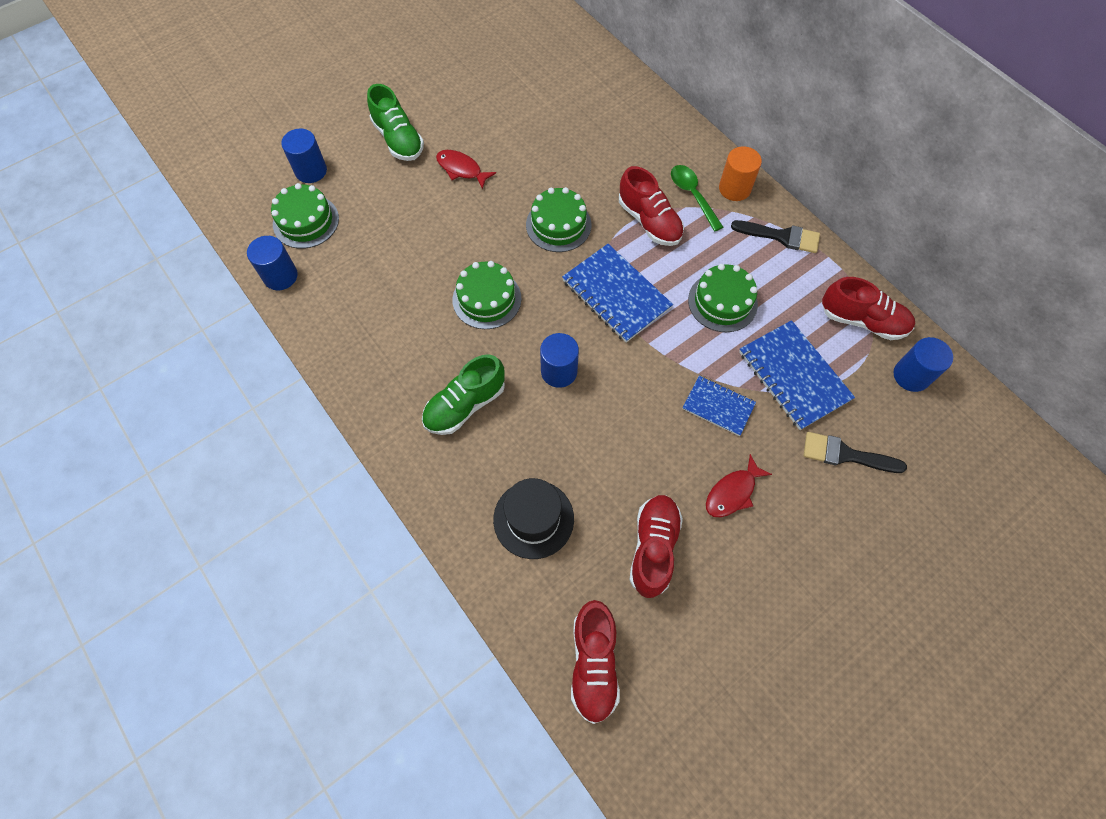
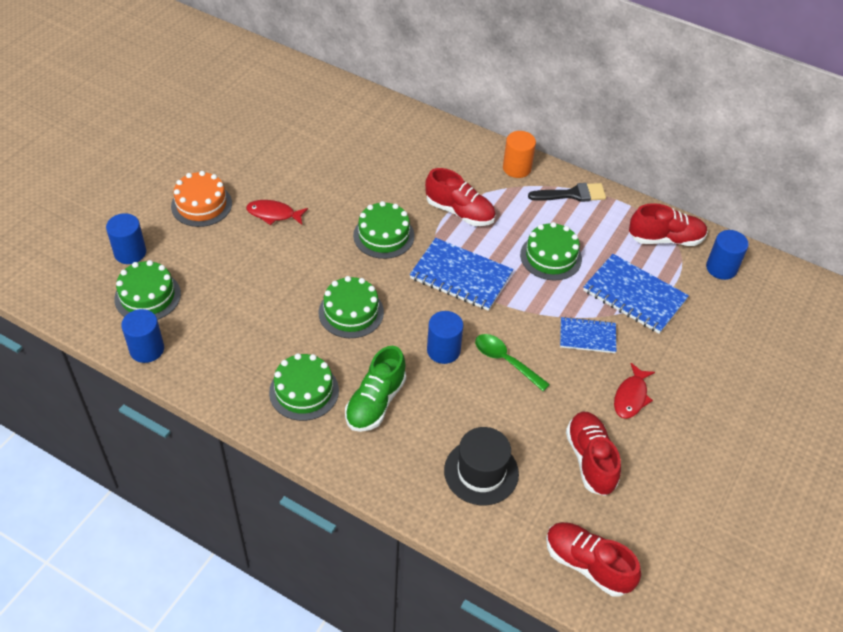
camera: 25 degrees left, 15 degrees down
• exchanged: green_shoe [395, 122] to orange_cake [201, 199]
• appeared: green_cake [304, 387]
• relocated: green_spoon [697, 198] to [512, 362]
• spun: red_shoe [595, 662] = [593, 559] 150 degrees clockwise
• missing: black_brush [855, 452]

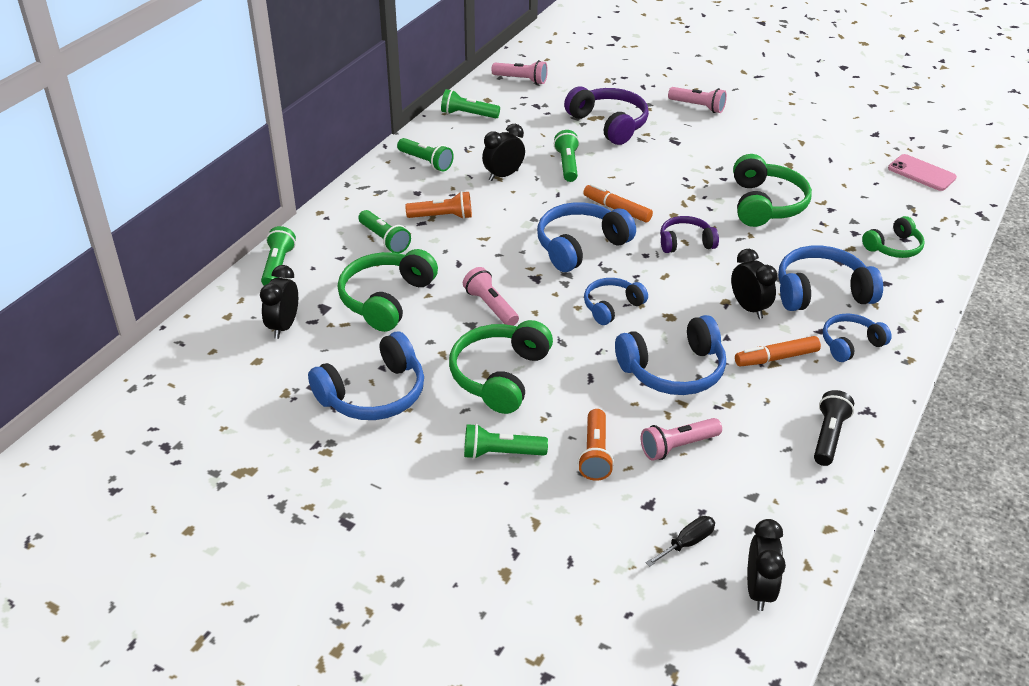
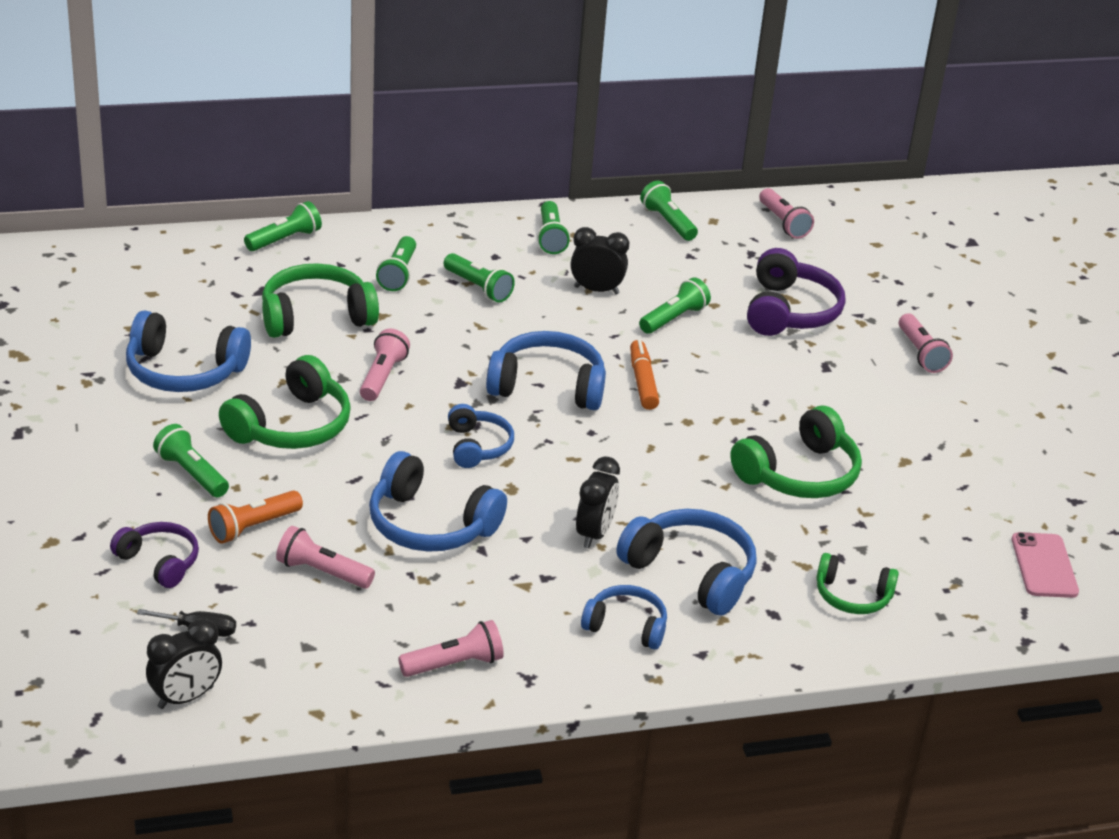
camera: 45 degrees right, 5 degrees down
• relocated: purple_headphones [689, 234] to [154, 555]
• spun: green_headphones [501, 367] = [285, 402] 150 degrees clockwise
• colour: black_flashlight [834, 428] to pink_flashlight [451, 648]
• colour: orange_flashlight [438, 205] to green_flashlight [479, 277]
• spun: blue_headphones [616, 301] = [481, 436] 75 degrees clockwise
• missing: black_clock [279, 302]
• missing: orange_marker [778, 351]

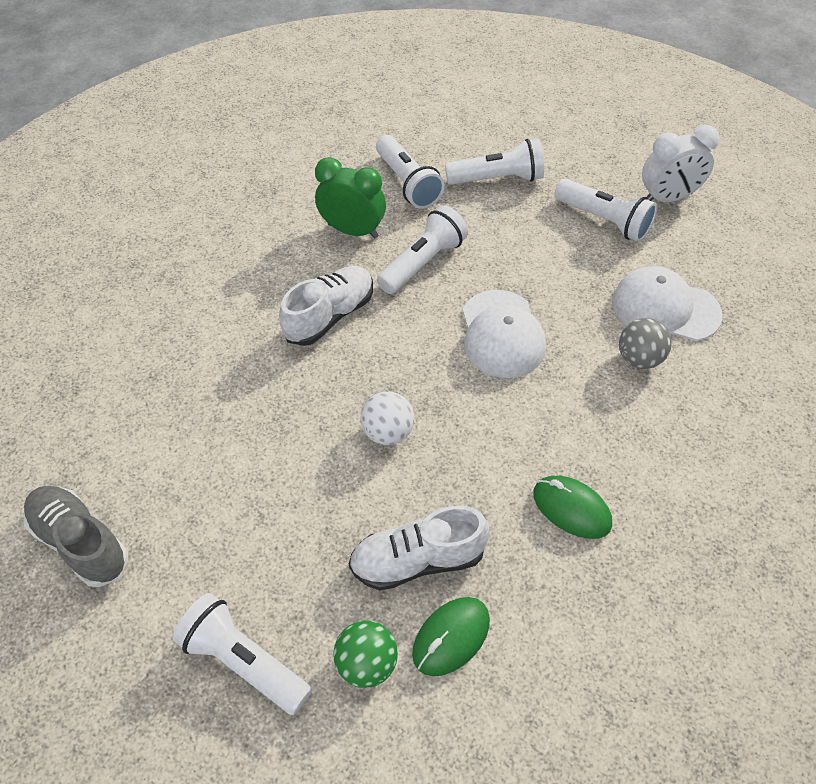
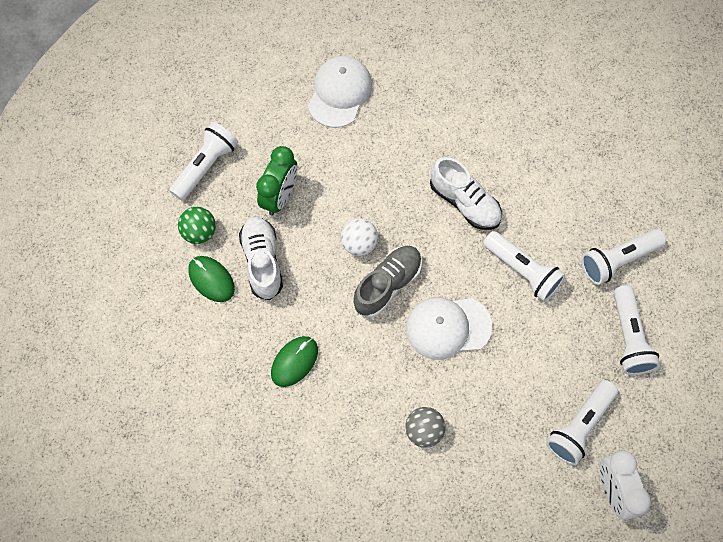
camera: 90 degrees right, 15 degrees up
• relocated: green_clock [350, 197] to [276, 180]
• relocated: white_cap [667, 303] to [340, 92]
• relocated: grey_shoe [76, 536] to [387, 281]

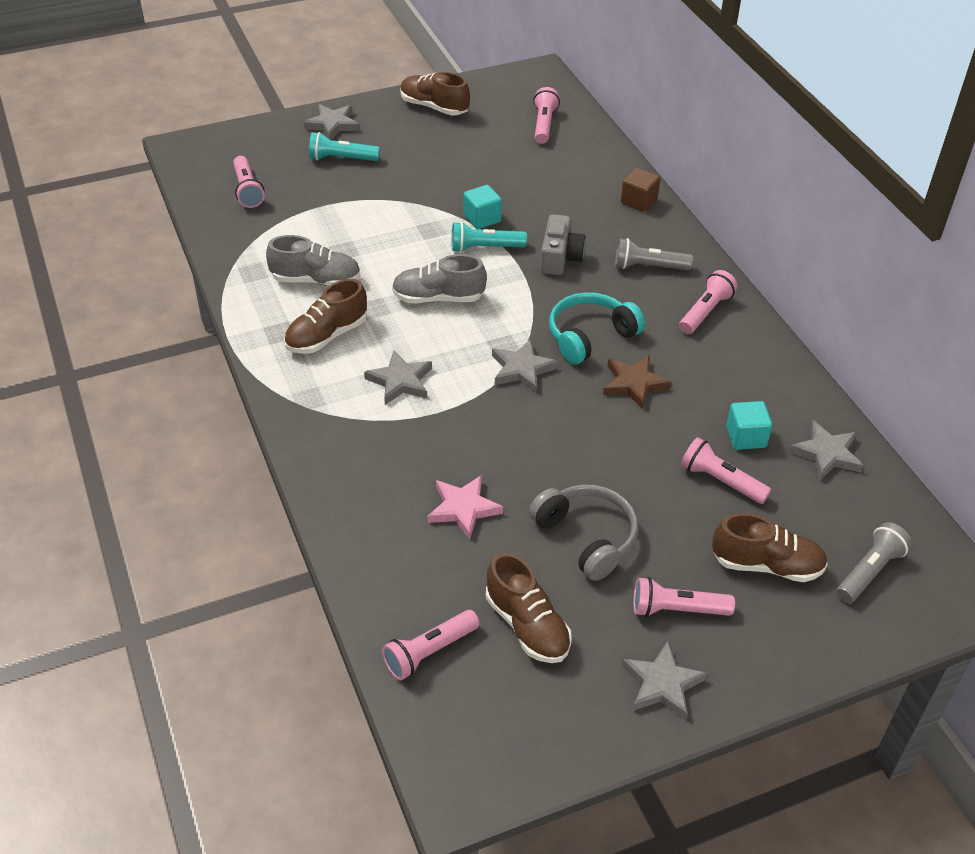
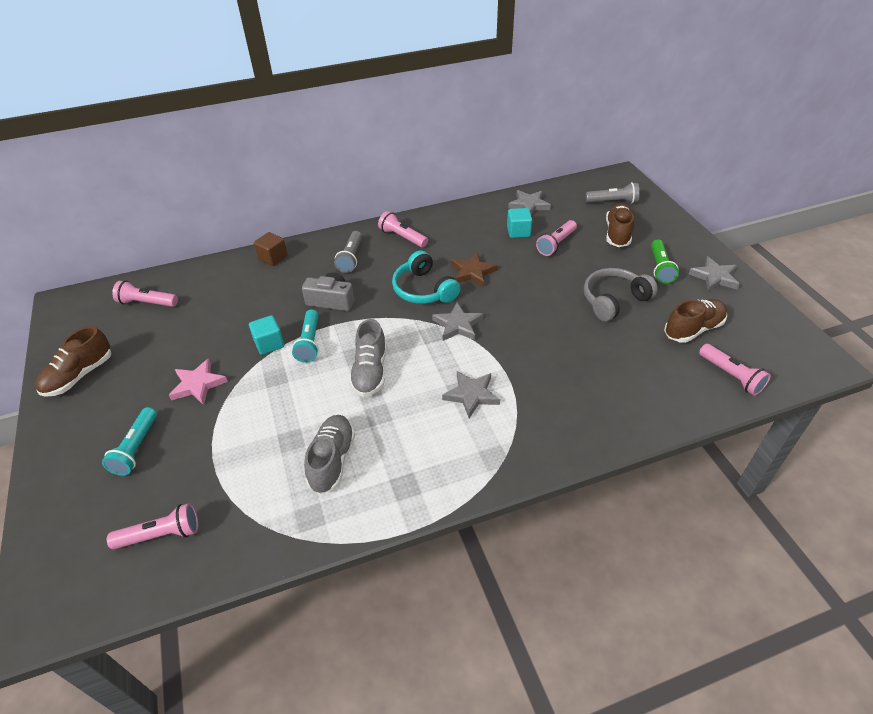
camera: 85 degrees left, 0 degrees up
• relocated: pink_star [465, 507] to [198, 381]
• spun: grey_flashlight [874, 562] = [613, 192] 135 degrees clockwise
• colour: pink_flashlight [684, 597] to green_flashlight [665, 261]
• missing: brown_shoe [325, 316]
• missing: grey_star [332, 122]

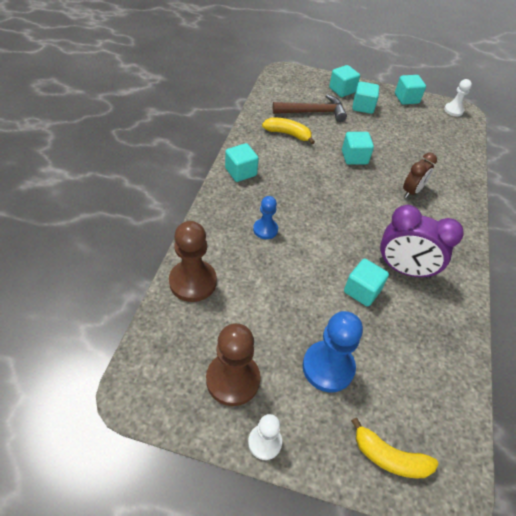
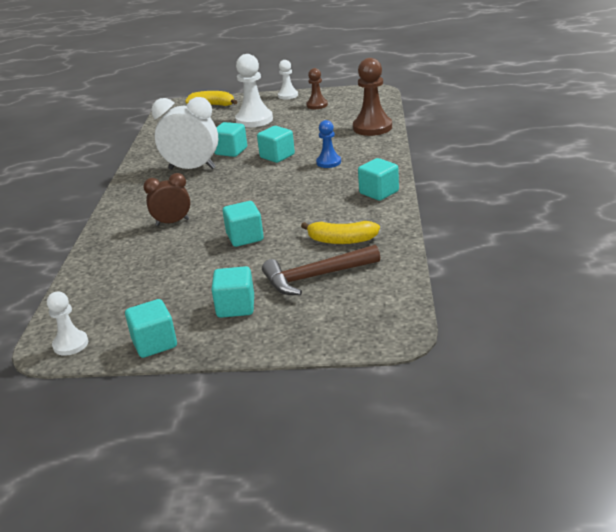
camera: 175 degrees right, 20 degrees down
• spun: brown_clock [420, 175] = [166, 199] 45 degrees clockwise
• colour: purple_clock [421, 242] to white_clock [184, 133]
• colour: blue_pawn [333, 351] to white_pawn [254, 91]
• relocated: turquoise_cube [344, 81] to [276, 144]
• size: brown_pawn [233, 364] = [317, 88] x0.58

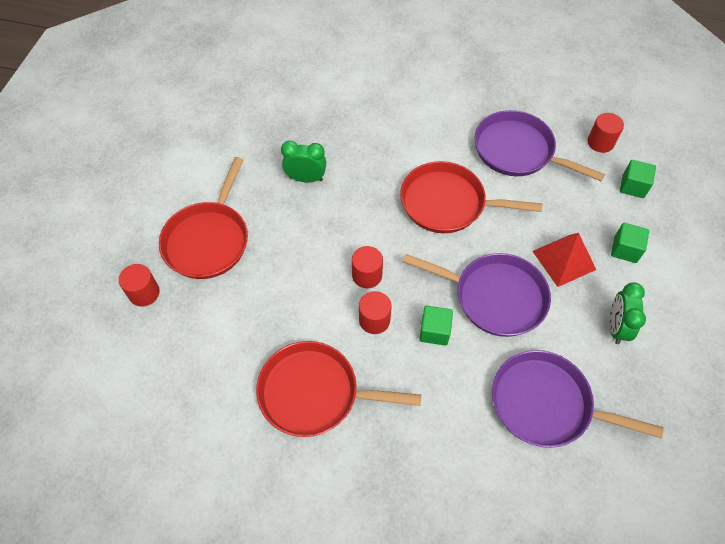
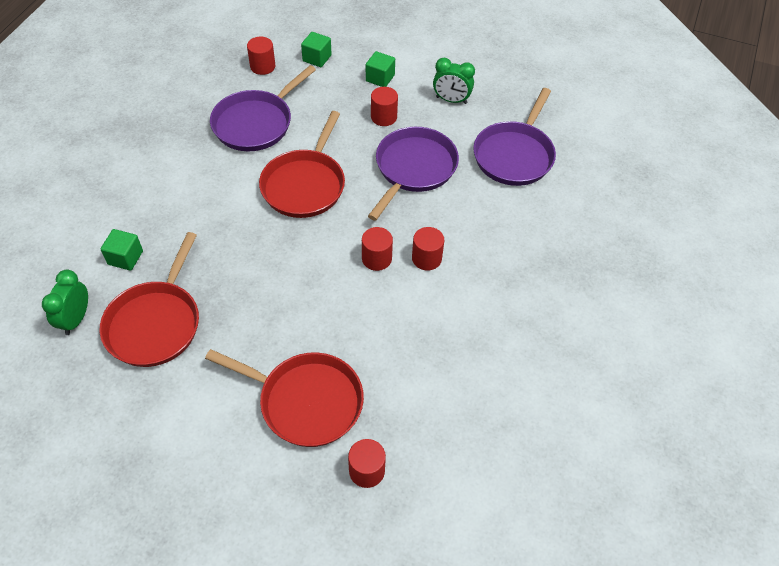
camera: 85 degrees left, 5 degrees down
• relocated: green_clock [303, 162] to [65, 302]
• relocated: red_pan [338, 389] to [149, 299]
• relocated: green_cube [436, 326] to [122, 250]
• exchanged: red_pyramid [564, 260] to red_cylinder [384, 106]

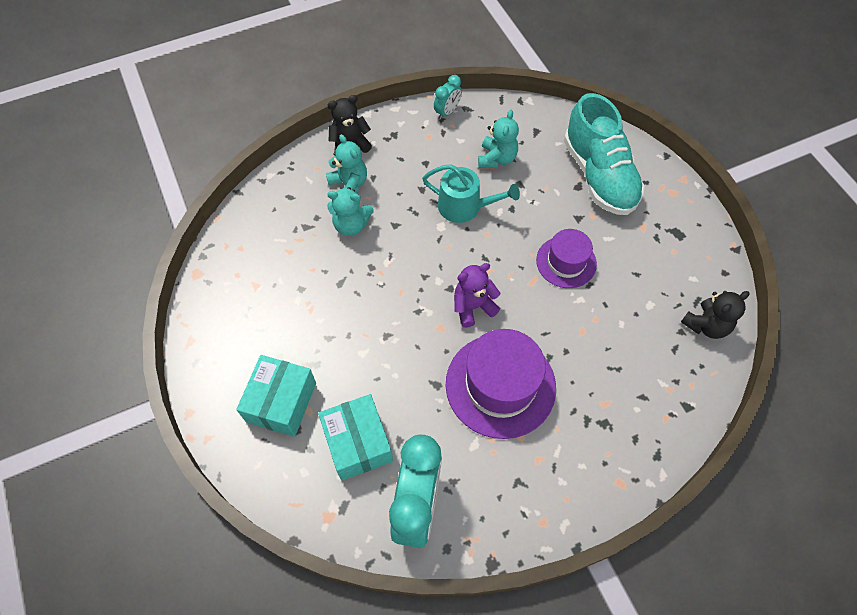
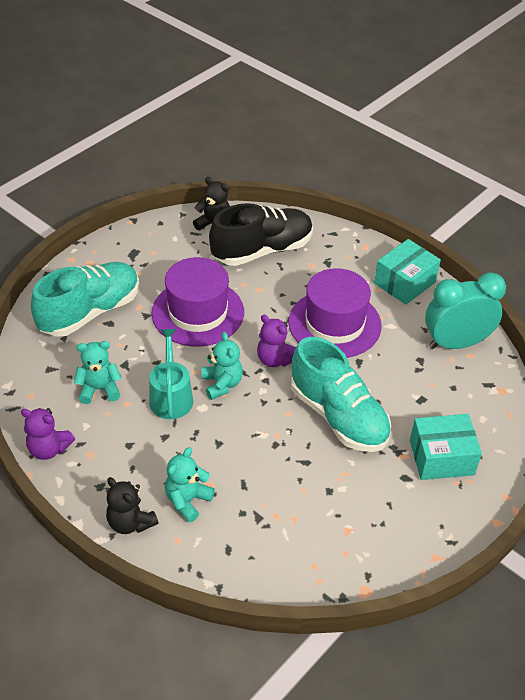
camera: 115 degrees left, 15 degrees down
• exchanged: turquoise_clock [448, 97] to purple_teddy_bear [48, 434]
• size: purple_hat [566, 258] = [197, 301] x1.68
• relocated: turquoise_teddy_bear [350, 211] to [222, 366]
• appeared: black_shoe [261, 234]
• appeared: turquoise_shoe [341, 394]
• relocated: turquoise_box [355, 437] to [407, 272]

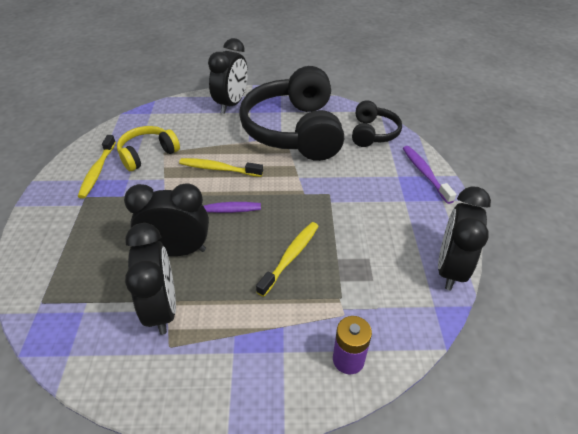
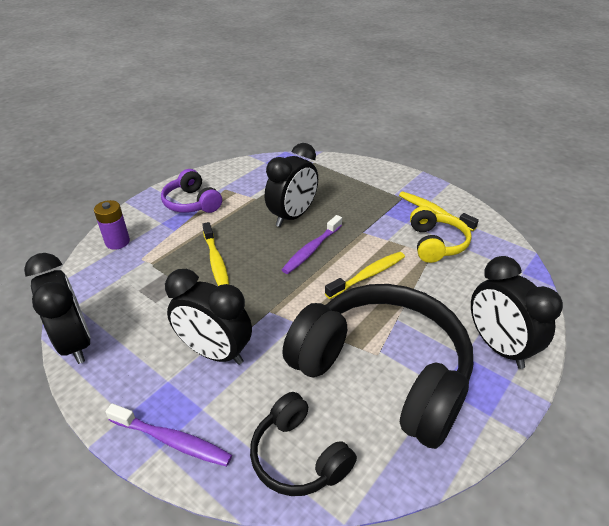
camera: 130 degrees right, 5 degrees down
• appeared: purple_headphones [191, 191]
• relocated: black_clock [150, 279] to [208, 317]

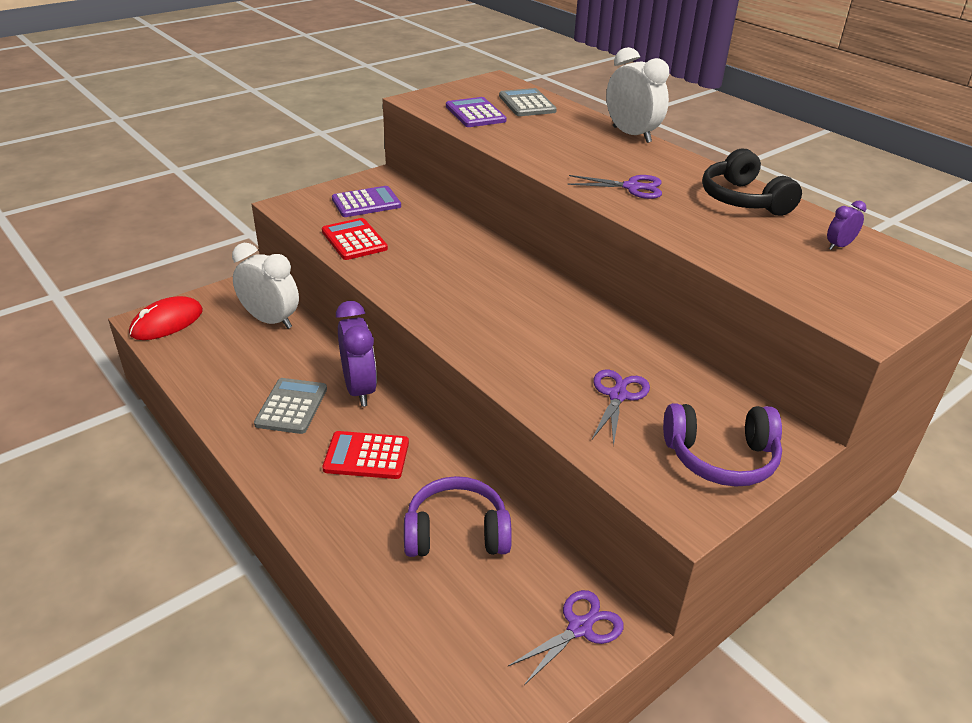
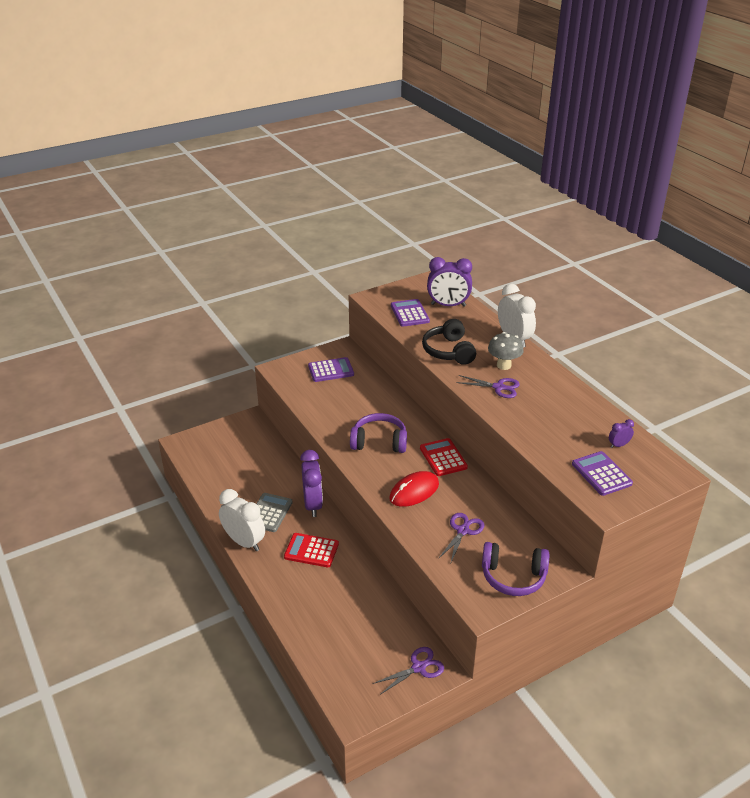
camera: 10 degrees right, 0 degrees up
• relocated: white_clock [265, 286] to [242, 520]
• relocated: purple_headphones [458, 516] to [378, 433]
• relocated: red_mouse [166, 318] to [414, 489]
• relocated: red_calculator [355, 239] to [444, 457]
• relocated: black_headphones [752, 182] to [449, 342]
• exchanged: grey_calculator [528, 102] to purple_clock [449, 282]
• appeared: grey_mushroom [506, 351]
• appeared: purple_calculator [602, 473]

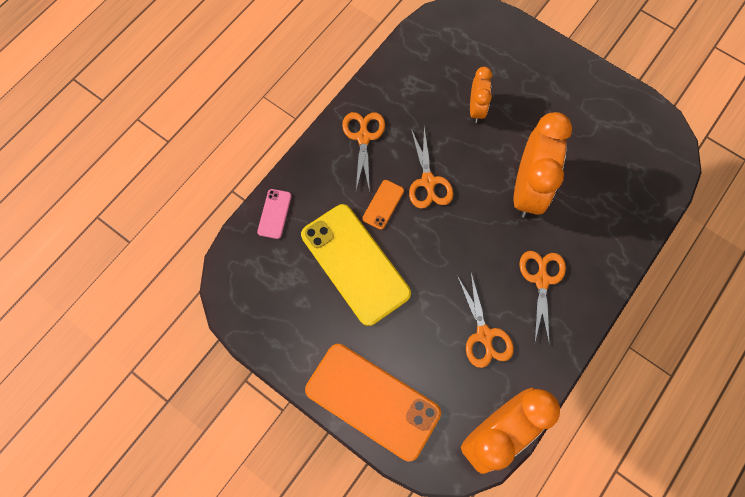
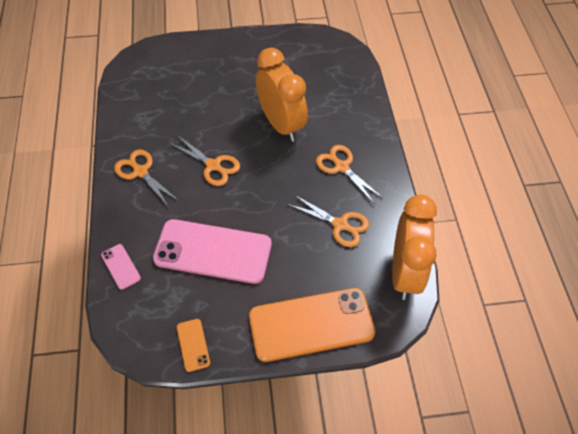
camera: 45 degrees left, 15 degrees down
• colour: yellow_phone [356, 265] to pink_phone [212, 251]
• relocated: orange_phone [383, 205] to [193, 345]
• missing: orange_clock [481, 95]

